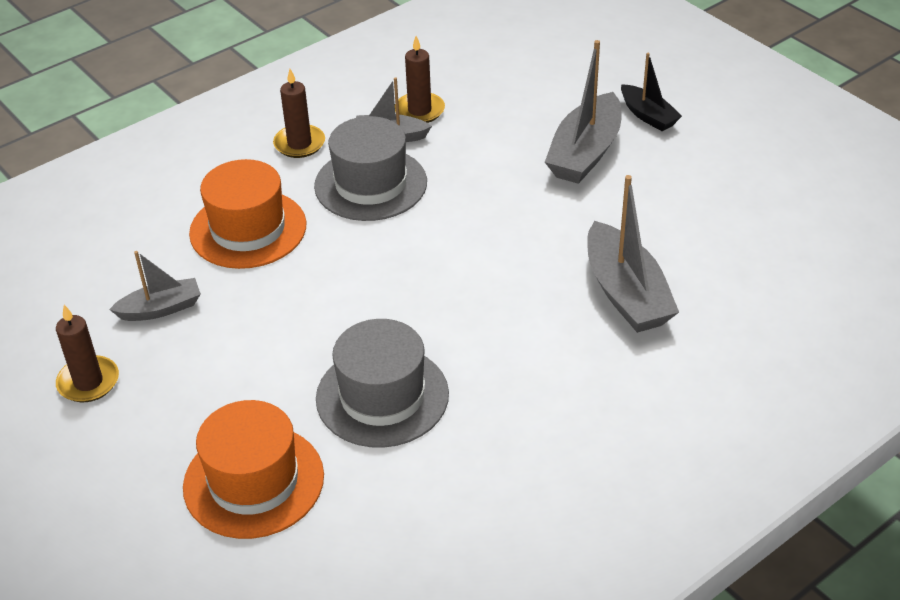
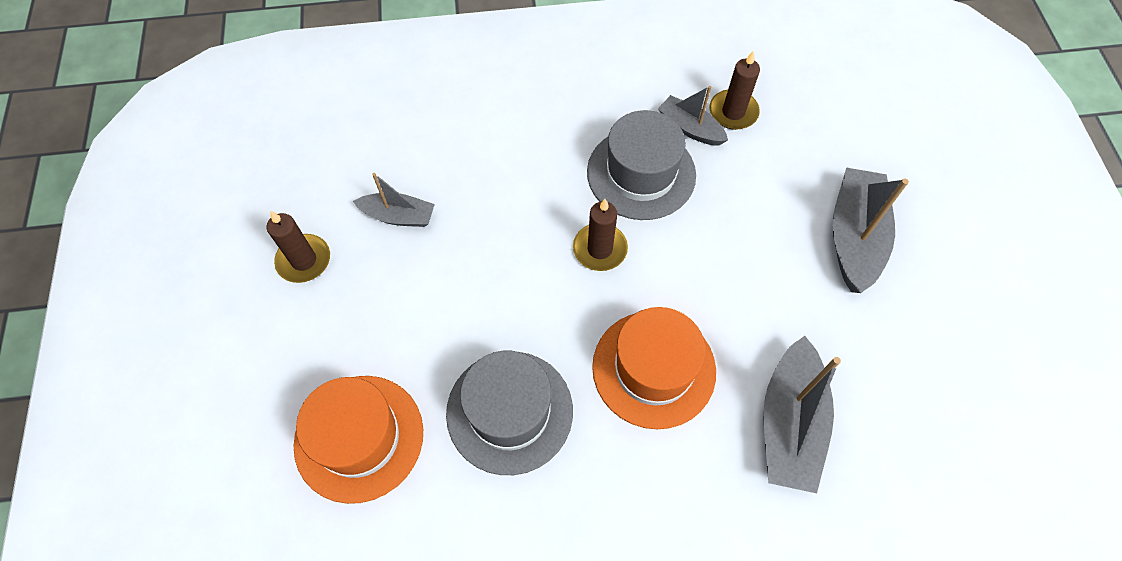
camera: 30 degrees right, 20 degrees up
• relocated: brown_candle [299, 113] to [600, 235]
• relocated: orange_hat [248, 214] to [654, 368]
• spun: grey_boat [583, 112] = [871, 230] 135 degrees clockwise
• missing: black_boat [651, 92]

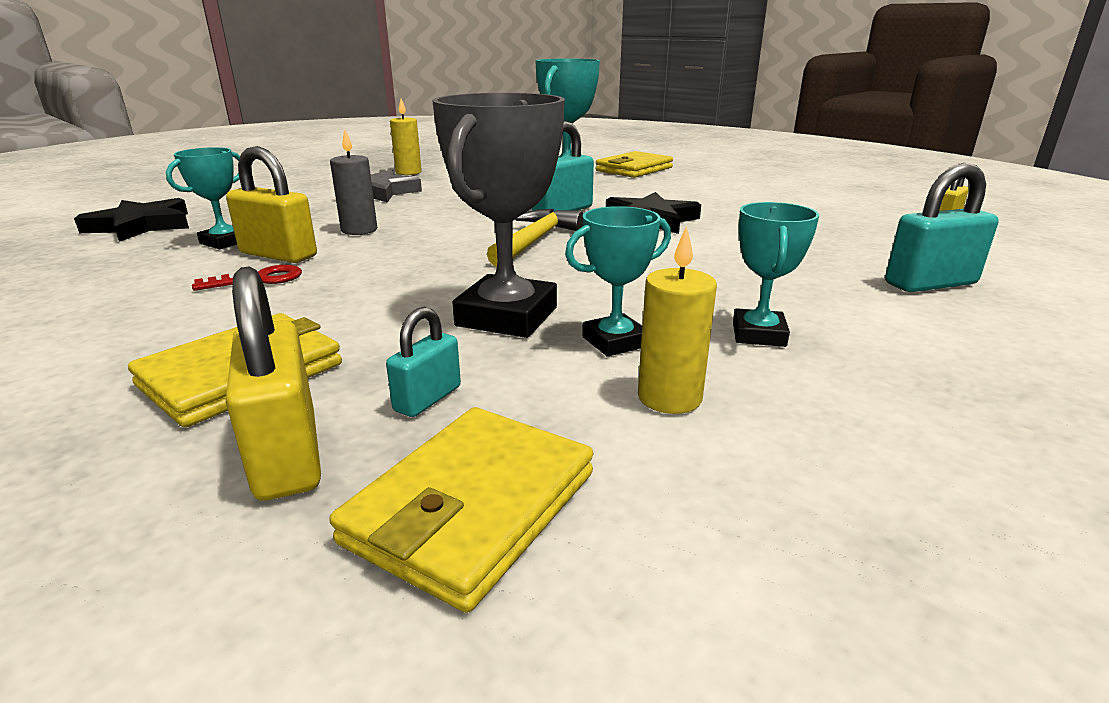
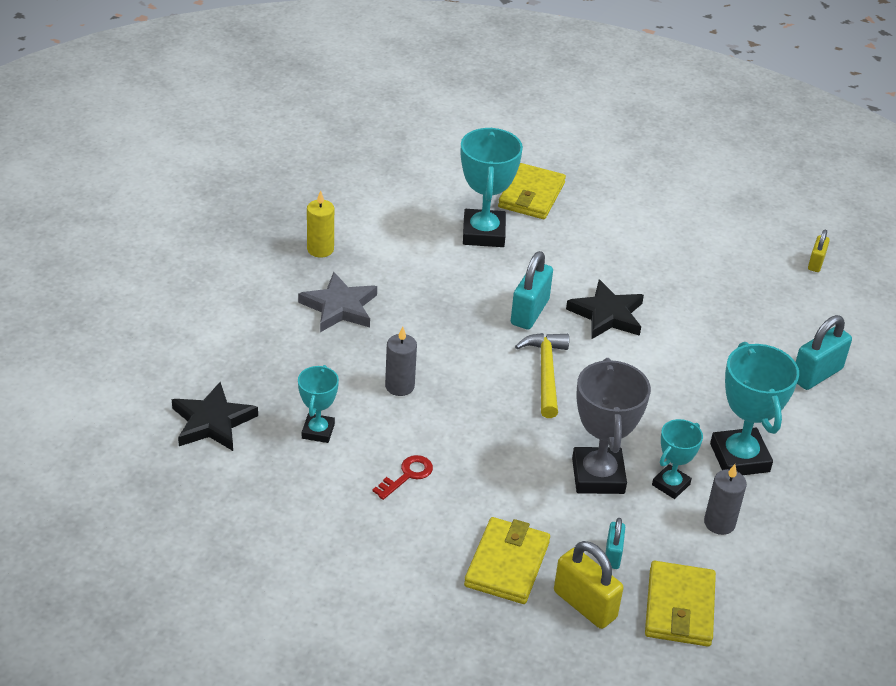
camera: 25 degrees left, 15 degrees up
• colour: yellow_candle [677, 320] to grey_candle [725, 499]
• size: turquoise_trophy [776, 274] = [754, 408] x1.73
• missing: yellow_padlock [271, 204]

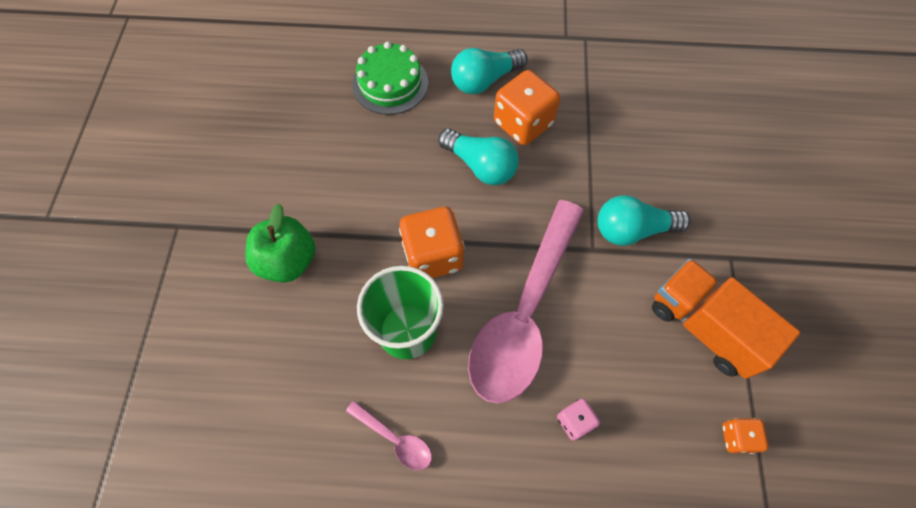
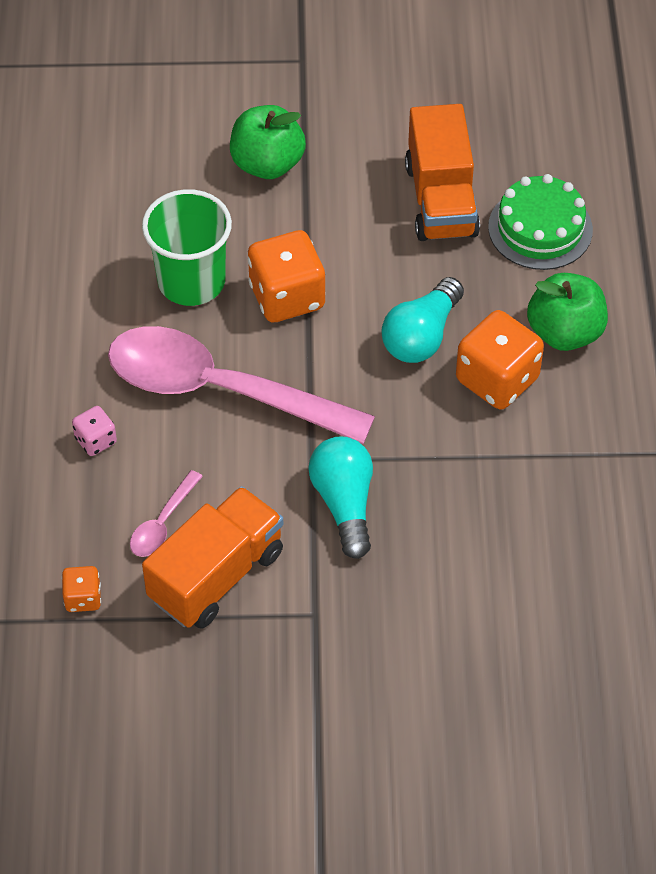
camera: 85 degrees right, 10 degrees down
• relocated: pink_spoon [389, 435] to [166, 513]
• appeared: orange_truck [442, 172]
• exchanged: turquoise_light_bulb [489, 71] to green_apple [567, 312]

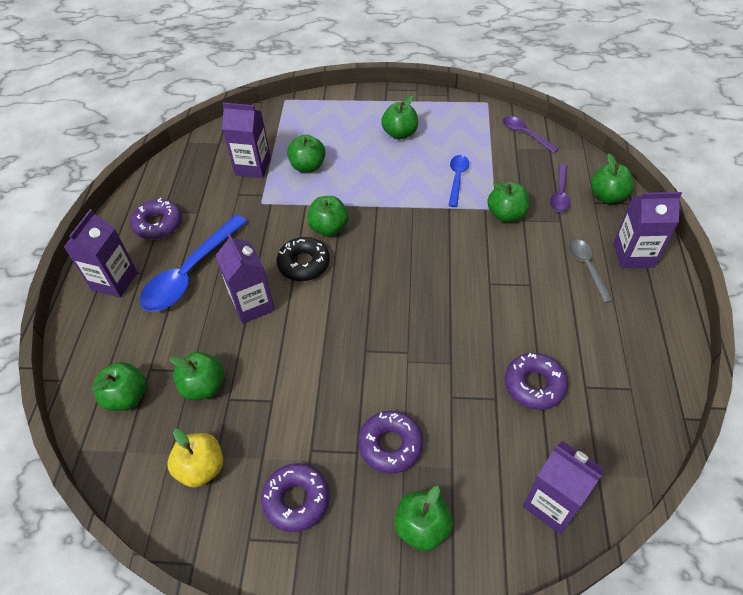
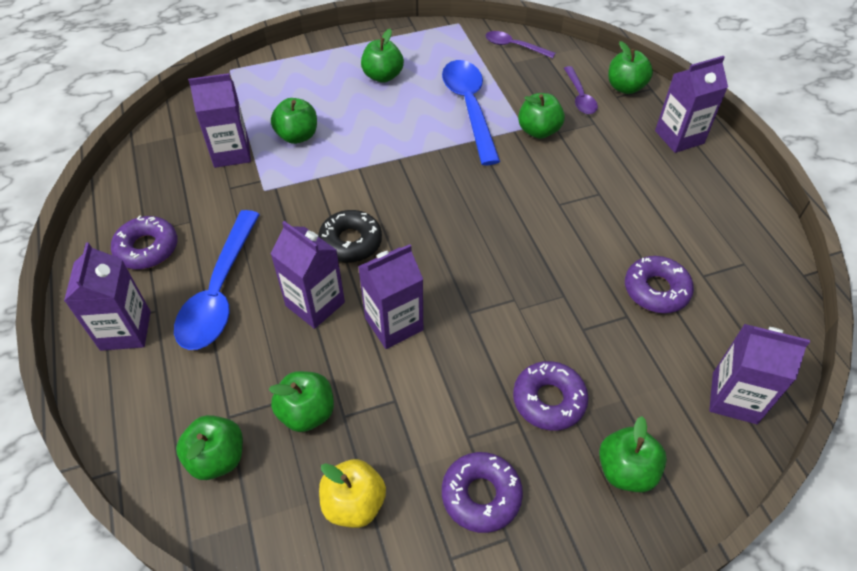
camera: 25 degrees left, 0 degrees up
• appeared: purple_carton [390, 296]
• size: blue_spoon [458, 181] = [471, 112] x1.86
• missing: green_apple [328, 216]
• missing: grey_spoon [591, 271]

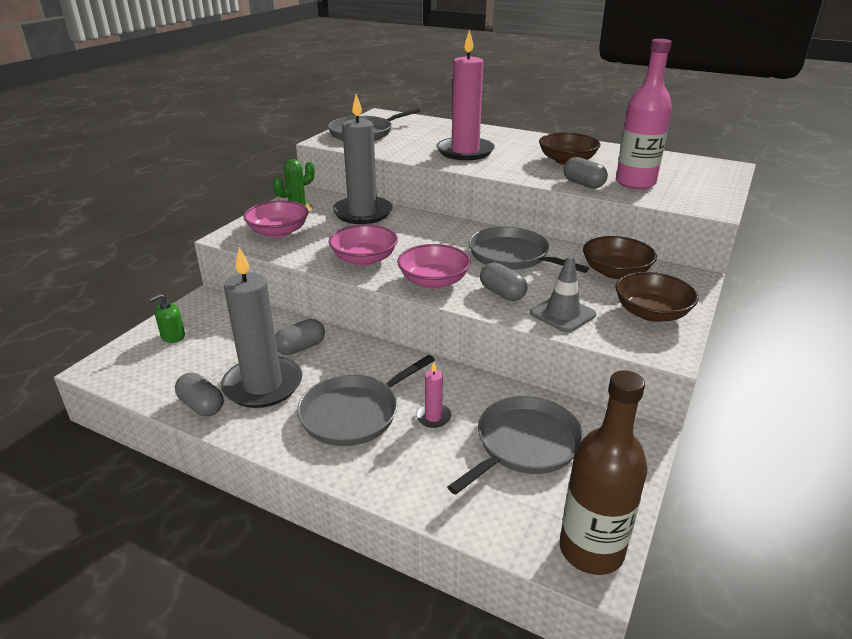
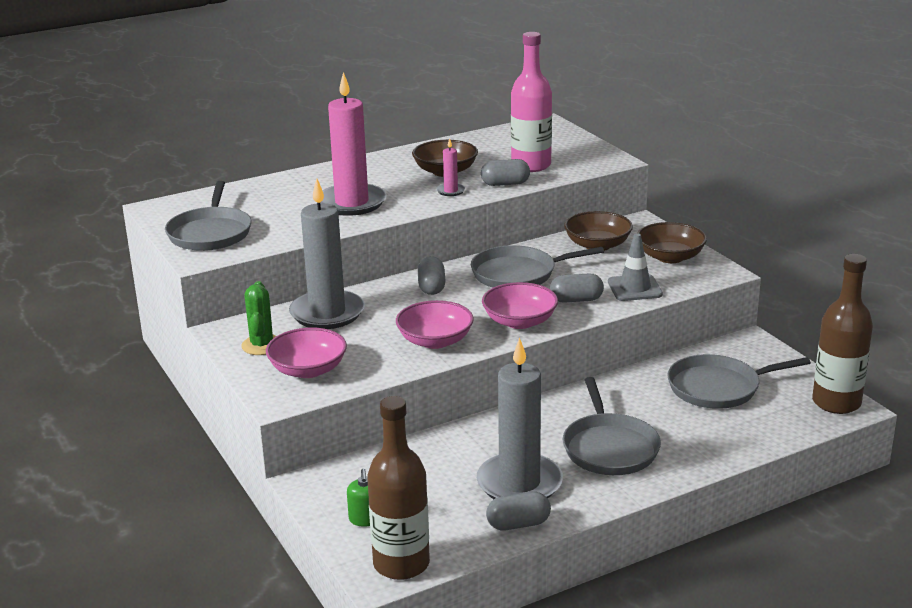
camera: 55 degrees left, 5 degrees down
• appeared: brown_bottle [398, 488]
• relocated: grey_capsule [300, 337] to [432, 275]
• relocated: pink_candle [434, 395] to [450, 167]
• spun: grey_pan [515, 445] = [739, 381] 90 degrees counterclockwise

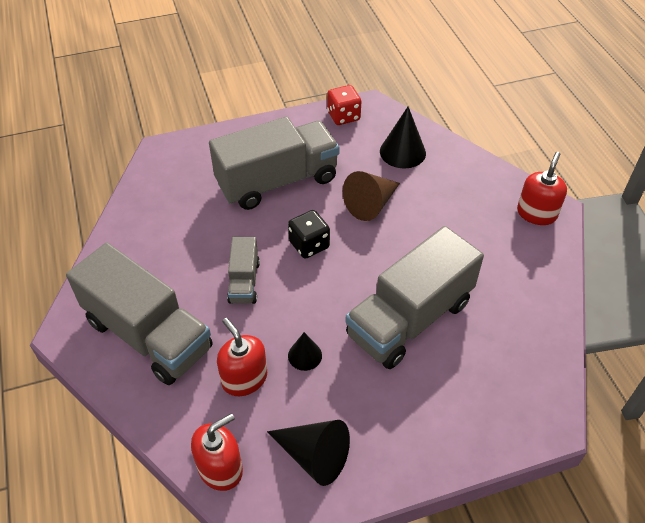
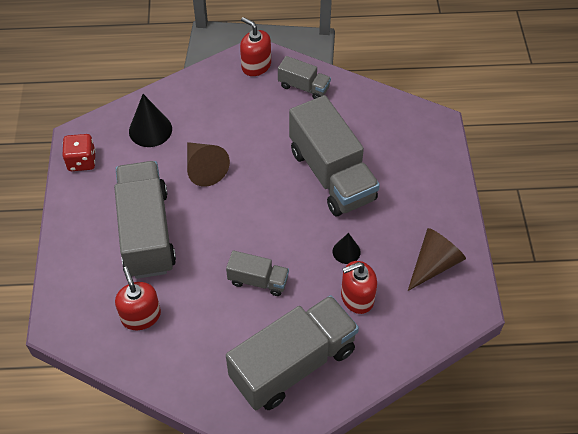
camera: 75 degrees left, 5 degrees up
• relocated: red_soap_dispenser [217, 452] to [138, 298]
• appeared: grey_truck [304, 77]
• colour: black_cone [308, 453] to brown_cone [437, 259]
• missing: black_dice [309, 234]

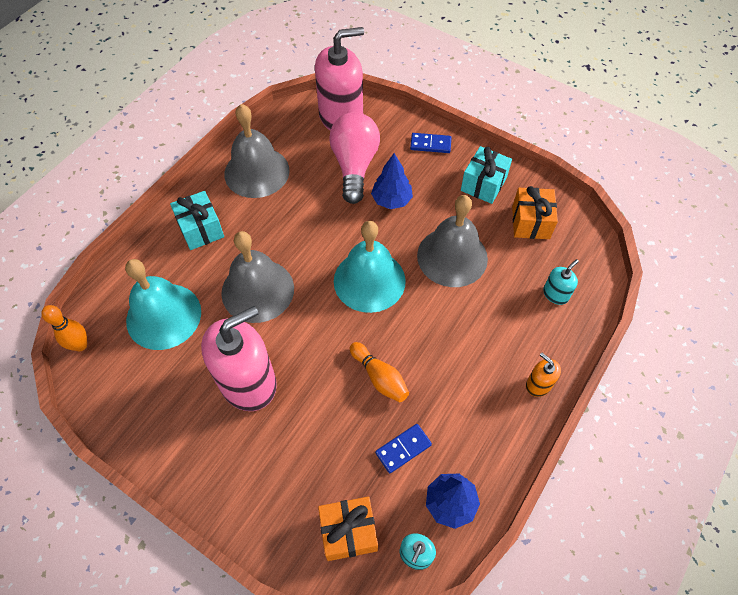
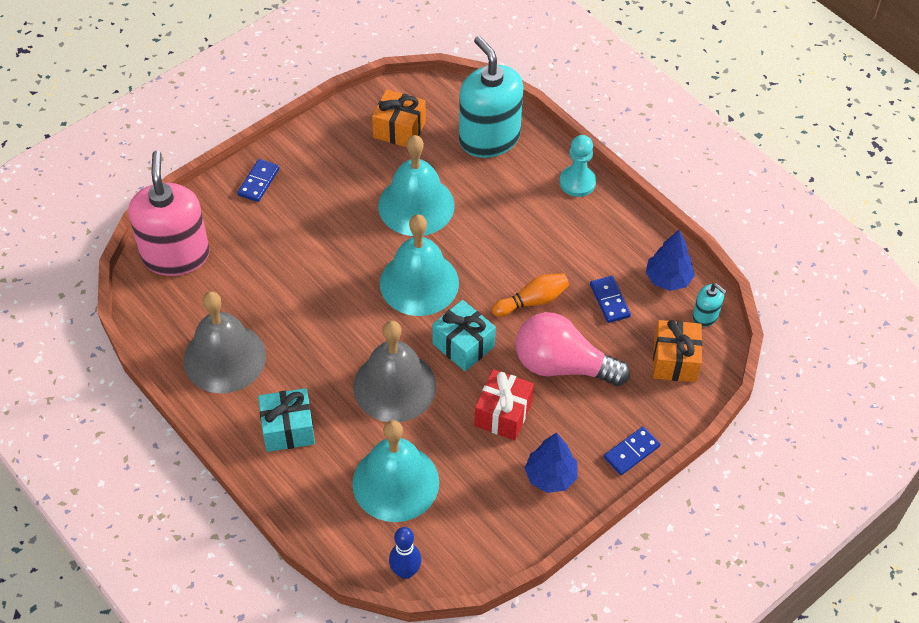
camera: 75 degrees left, 5 degrees down
• colour: grey_bell [452, 241] to turquoise_bell [416, 185]
• colour: orange_bowling_pin [64, 328] to blue_bowling_pin [405, 553]
• relocated: turquoise_gift [486, 175] to [464, 335]
• size: turquoise_soap_dispenser [561, 282] = [491, 97] x2.28
• exchanged: pink_soap_dispenser [239, 358] to red_gift [504, 404]
• relocated: pink_light_bulb [354, 158] to [573, 349]
• relocated: blue_tree [392, 181] to [551, 462]
• exchanged: orange_soap_dispenser [543, 375] to turquoise_pawn [577, 166]
• appeared: blue_domino [632, 450]

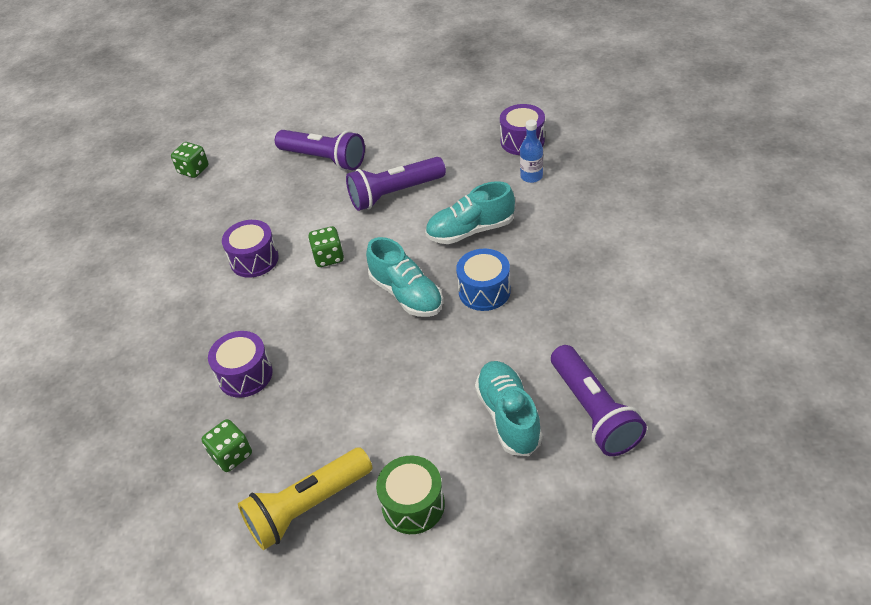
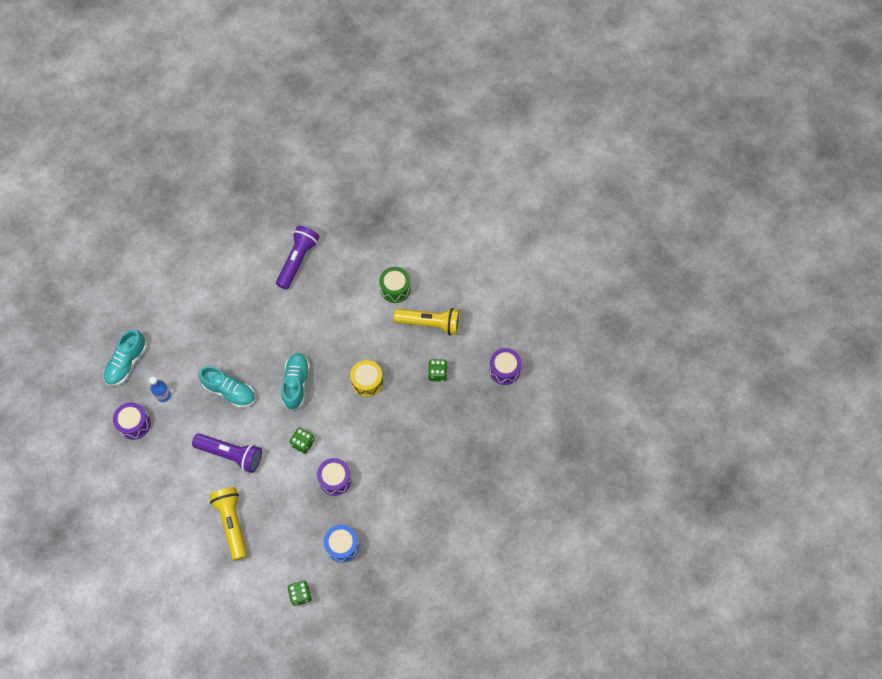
camera: 140 degrees left, 20 degrees up
• relocated: turquoise_shoe [509, 408] to [125, 358]
• colour: purple_flashlight [320, 150] to yellow_flashlight [228, 524]
• relocated: blue_drum [483, 280] to [341, 544]
• appeared: yellow_drum [366, 378]
• relocated: purple_drum [240, 364] to [505, 366]

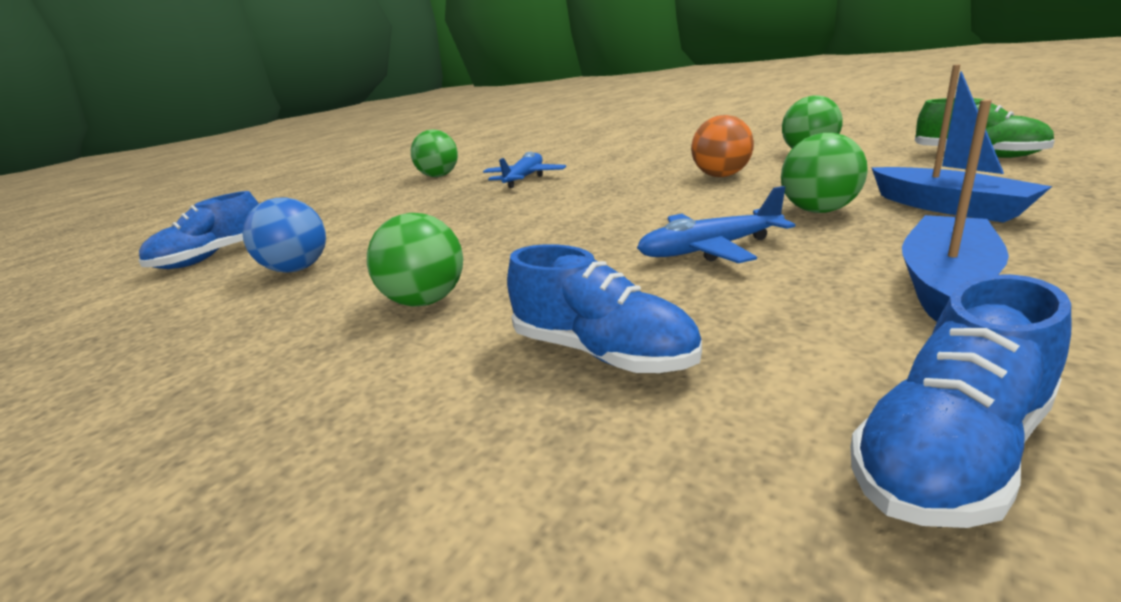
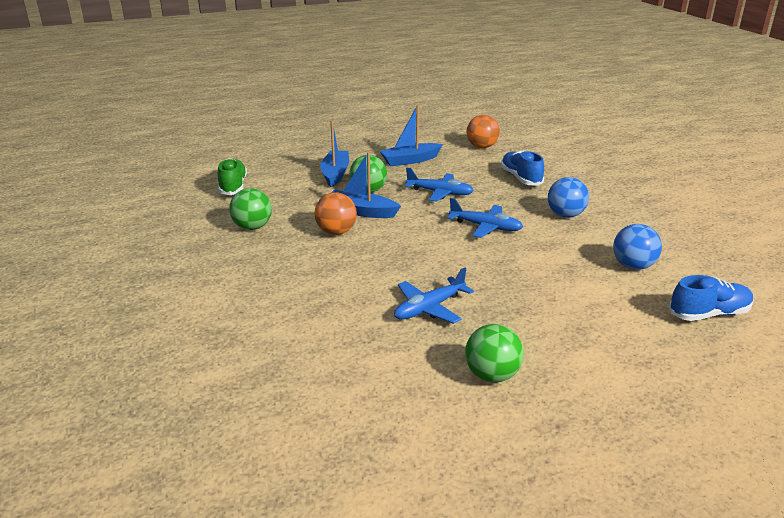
camera: 150 degrees left, 5 degrees up
• appeared: blue_boat [366, 185]
• appeared: blue_plane [485, 218]
• exchanged: blue_shoe [961, 401] to orange_ball [483, 131]
• colour: green_ball [415, 259] to blue_ball [568, 197]

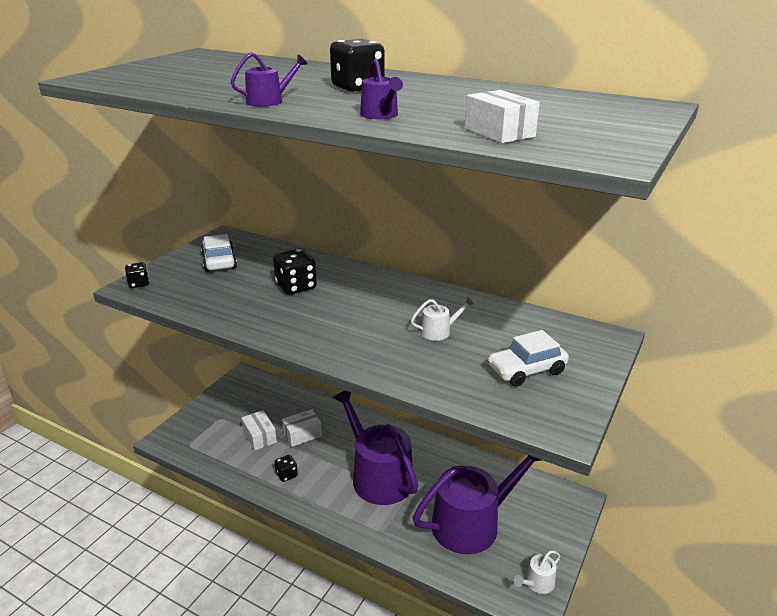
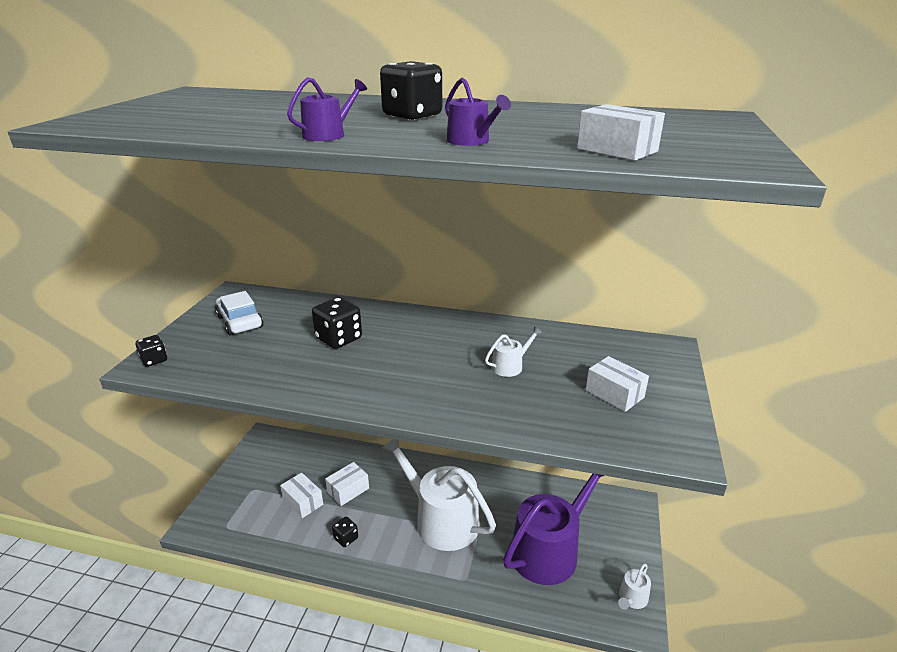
camera: 15 degrees left, 0 degrees up
• colour: purple_watering_can [375, 447] to white_watering_can [438, 495]
• exchanged: white_car [528, 358] to white_box [617, 384]

